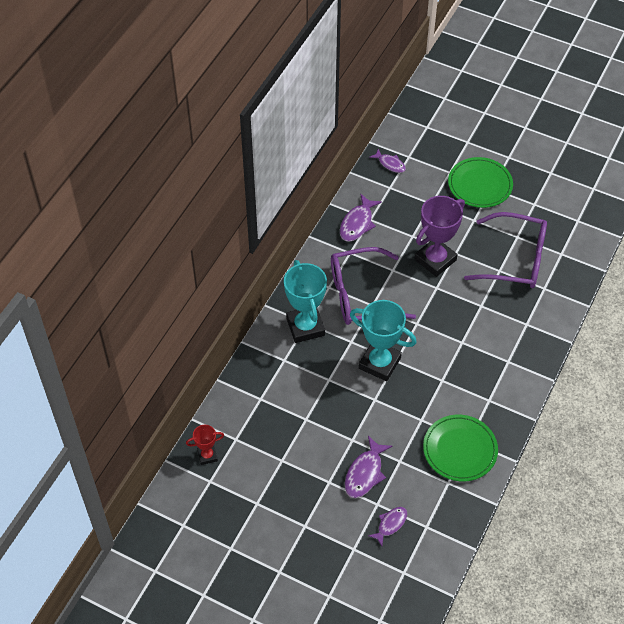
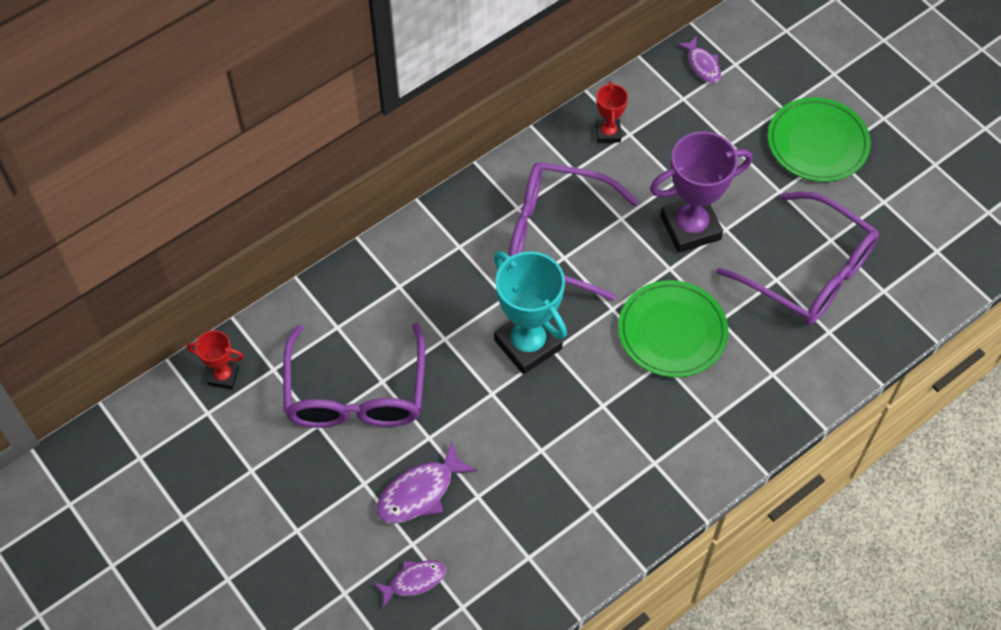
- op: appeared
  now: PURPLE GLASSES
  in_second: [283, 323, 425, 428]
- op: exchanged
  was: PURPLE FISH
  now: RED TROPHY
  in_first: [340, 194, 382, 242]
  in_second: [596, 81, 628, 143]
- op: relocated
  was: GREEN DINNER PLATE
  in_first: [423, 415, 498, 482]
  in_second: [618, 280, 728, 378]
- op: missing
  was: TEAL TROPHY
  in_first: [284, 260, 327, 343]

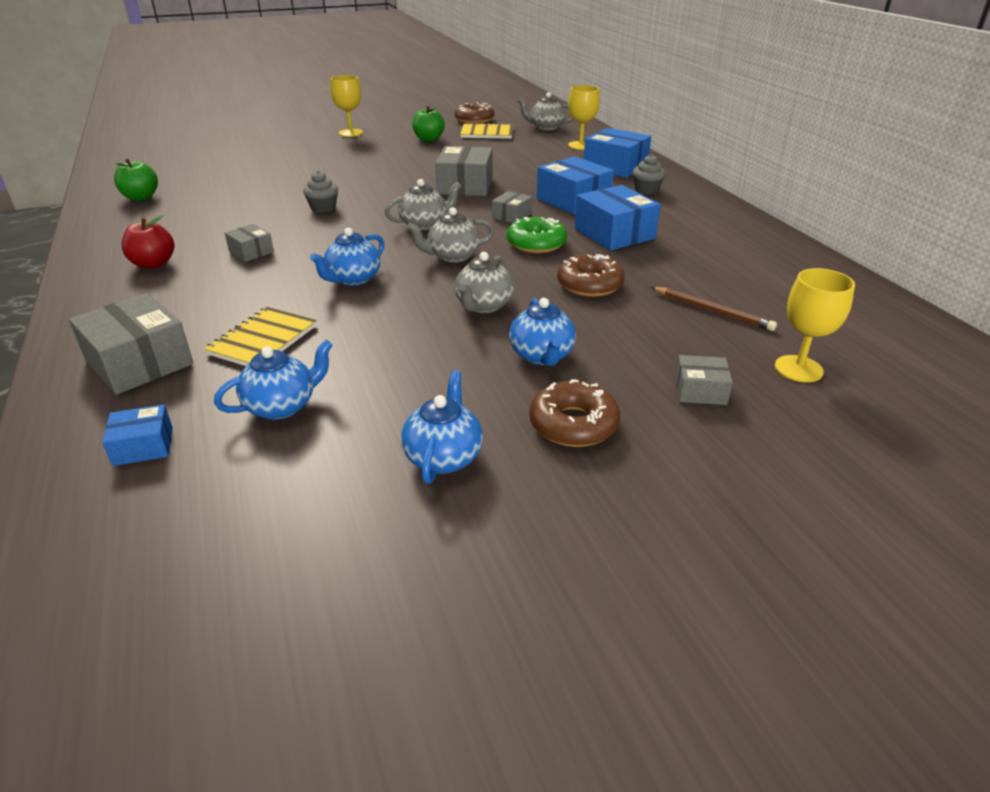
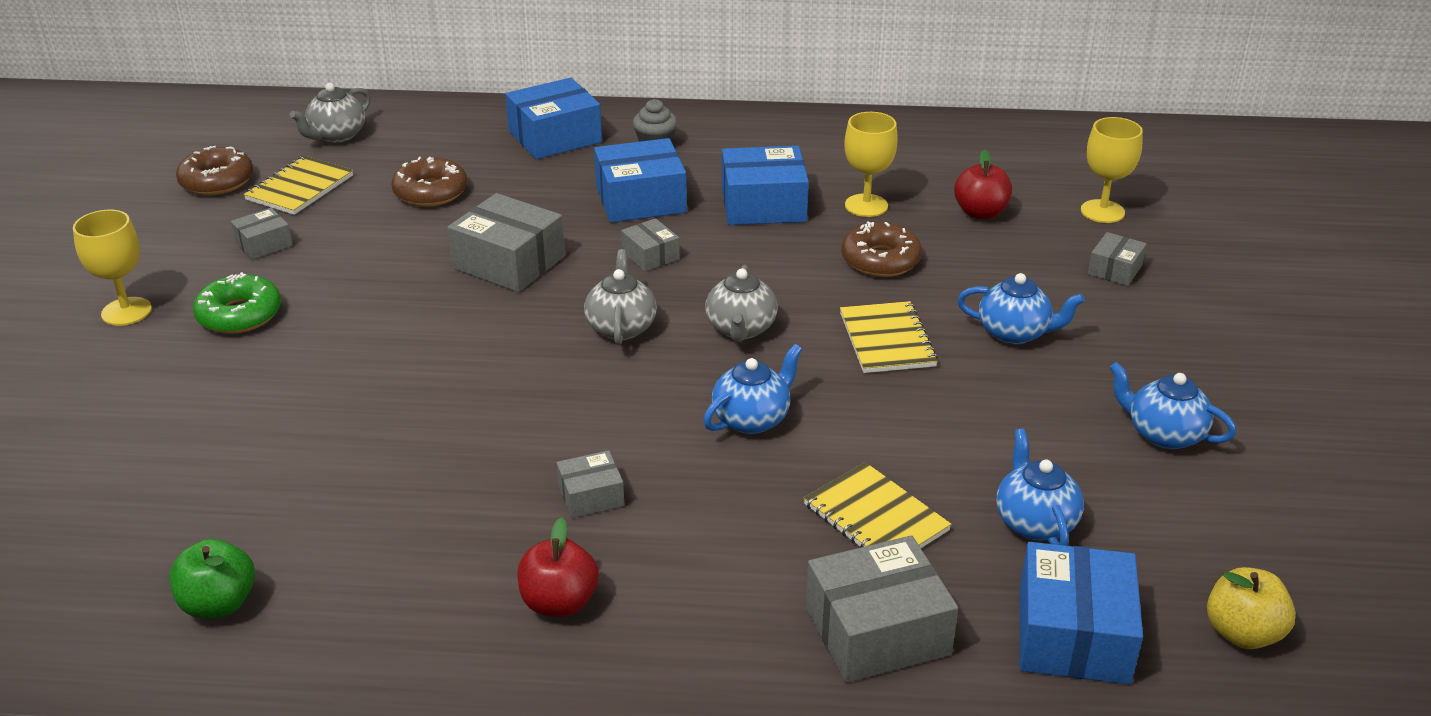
- op: relocated
  was: GREEN GLAZED DONUT
  in_first: [507, 217, 567, 253]
  in_second: [193, 272, 281, 334]
- op: exchanged
  was: GREEN APPLE FRUIT
  now: GRAY PACKAGE
  in_first: [412, 106, 445, 142]
  in_second: [231, 208, 293, 260]
- op: relocated
  was: RUSSET GLAZED DONUT
  in_first: [529, 379, 620, 447]
  in_second: [391, 157, 467, 207]
- op: spun
  was: ROYAL BLUE TEA POT
  in_first: [310, 228, 384, 286]
  in_second: [703, 344, 802, 434]
  clockwise: -105
- op: exchanged
  was: GRAY TEA POT
  now: GOLDEN NOTEPAD
  in_first: [454, 252, 514, 313]
  in_second: [840, 301, 938, 373]
- op: relocated
  was: GOLDEN CHALICE
  in_first: [568, 85, 600, 150]
  in_second: [844, 112, 898, 217]
- op: exchanged
  was: RUSSET LEAD PENCIL
  now: RED APPLE FRUIT
  in_first: [651, 287, 777, 331]
  in_second: [954, 149, 1012, 219]
- op: size
  was: ROYAL BLUE PACKAGE
  in_first: [102, 404, 173, 466]
  in_second: [1019, 542, 1143, 684]
  ratio: 1.87
- op: appeared
  now: GOLDEN APPLE FRUIT
  in_second: [1207, 567, 1296, 649]
- op: missing
  was: GRAY MUFFIN
  in_first: [303, 171, 338, 213]

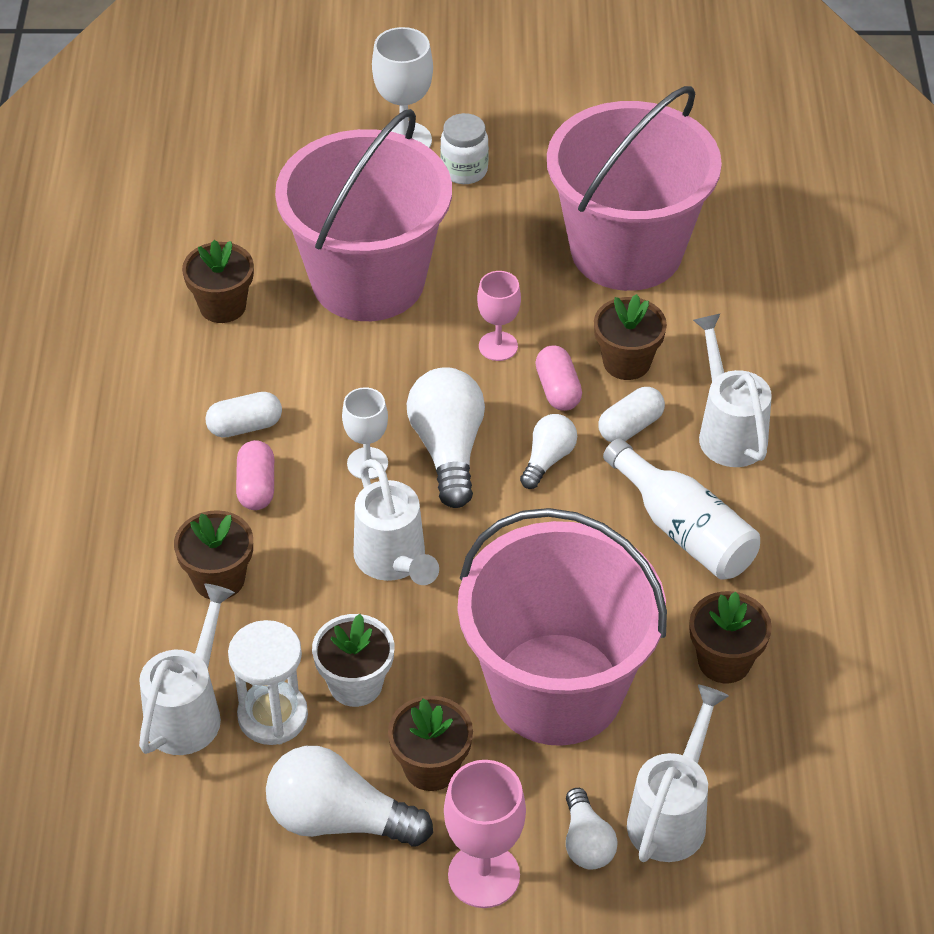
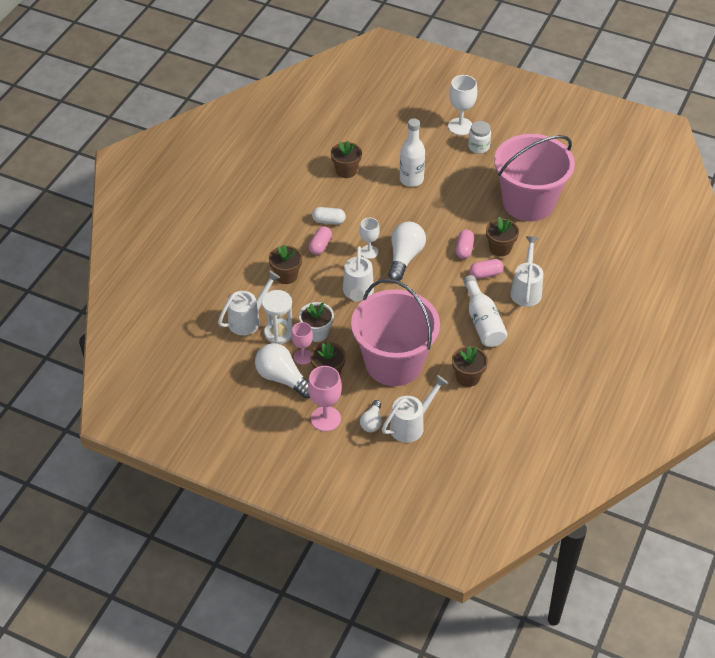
- op: relocated
  was: PINK CHALICE
  in_first: [477, 271, 521, 361]
  in_second: [291, 322, 313, 365]
- op: exchanged
  was: PINK BUCKET
  now: WHITE FLASK
  in_first: [275, 109, 452, 321]
  in_second: [400, 119, 425, 187]
- op: colour
  was: WHITE CAPSULE
  now: PINK CAPSULE
  in_first: [598, 387, 665, 442]
  in_second: [469, 259, 504, 279]
- op: missing
  was: WHITE LIGHTBULB
  in_first: [520, 414, 577, 489]

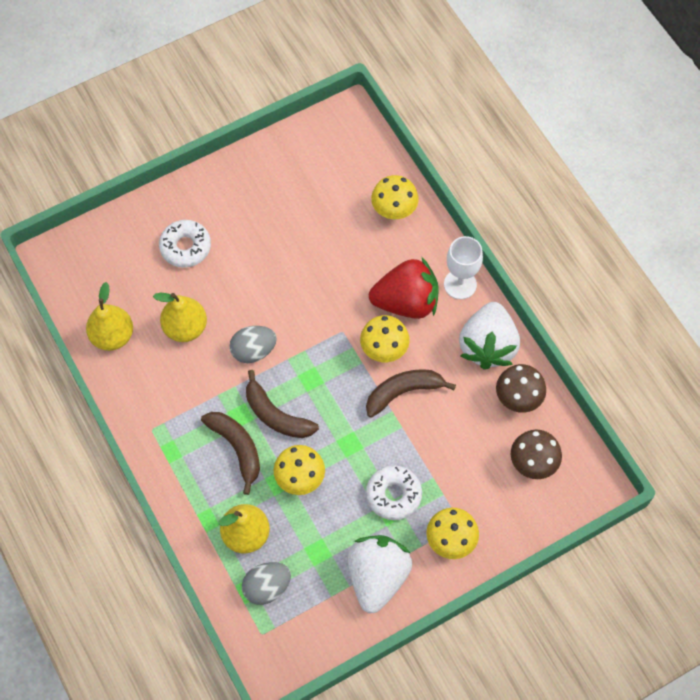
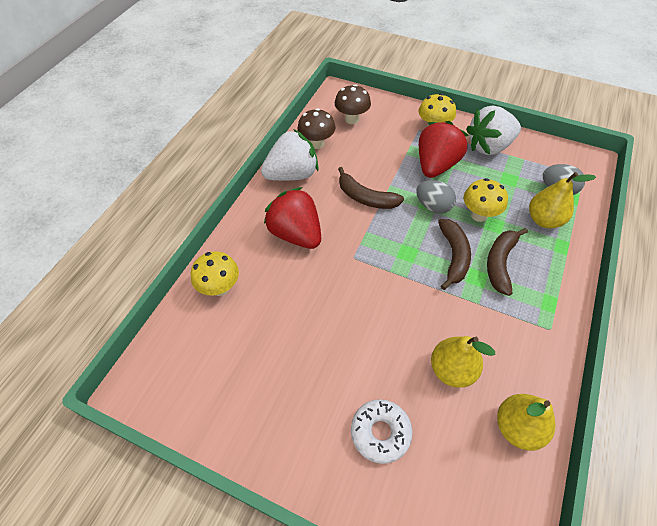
- op: relocated
  was: GRAY EGG SHAPE
  in_first: [230, 326, 277, 363]
  in_second: [416, 180, 456, 214]
- op: exchanged
  was: WHITE GLAZED DONUT
  now: RED TOY STRAWBERRY
  in_first: [366, 465, 422, 520]
  in_second: [419, 121, 468, 178]
- op: missing
  was: GOLDEN FUNGUS
  in_first: [360, 315, 410, 362]
- op: missing
  was: WHITE CHALICE
  in_first: [444, 236, 483, 299]

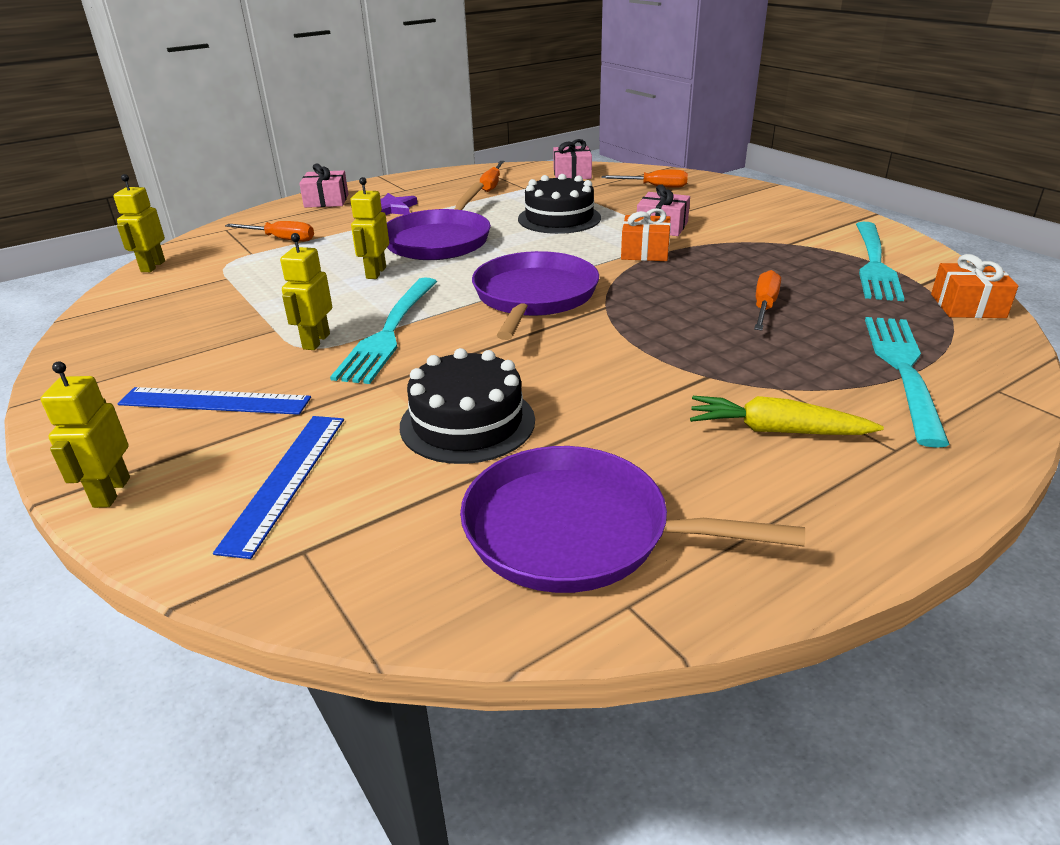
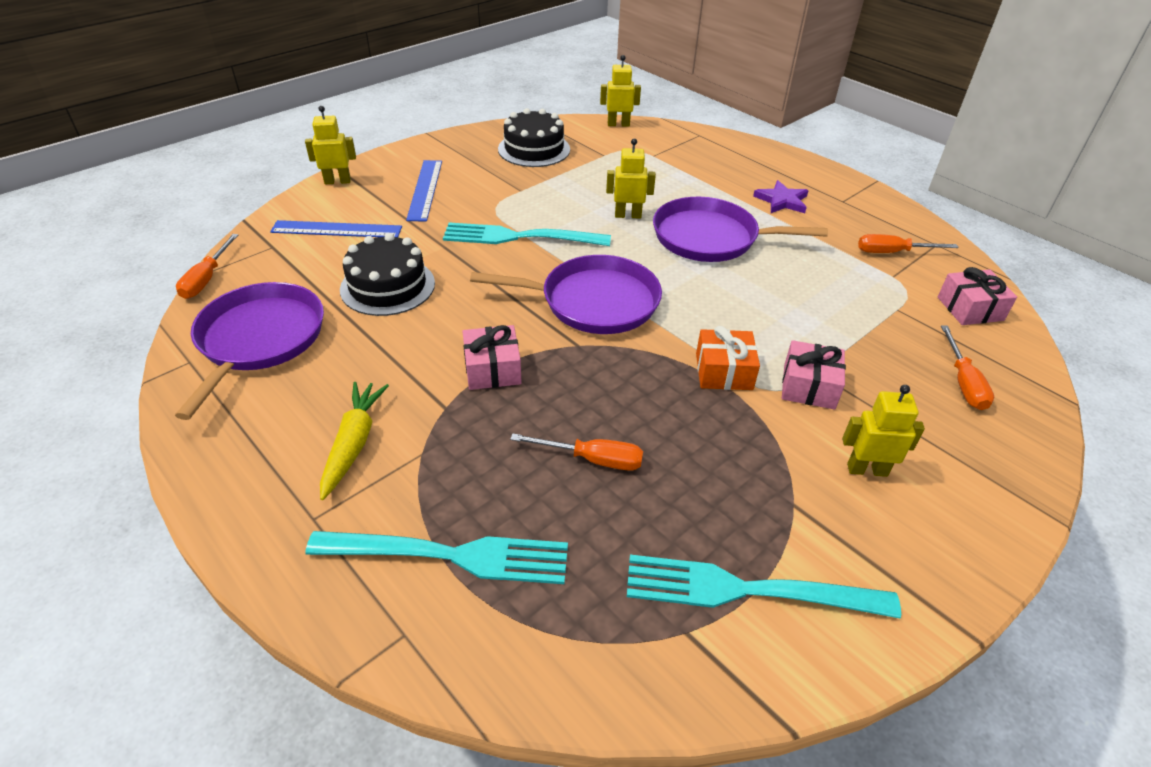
- op: relocated
  was: BRIGHT ORANGE FLAT SCREWDRIVER
  in_first: [225, 221, 314, 241]
  in_second: [176, 234, 238, 299]
- op: relocated
  was: PINK WRAPPED GIFT
  in_first: [299, 163, 348, 208]
  in_second: [462, 325, 522, 390]
- op: relocated
  was: EBONY CAKE
  in_first: [518, 174, 601, 234]
  in_second: [498, 108, 570, 167]
- op: relocated
  was: GOLDEN ROBOT FIGURE
  in_first: [280, 233, 332, 350]
  in_second: [842, 385, 925, 477]
- op: missing
  was: BRIGHT ORANGE WRAPPED GIFT
  in_first: [931, 254, 1018, 318]

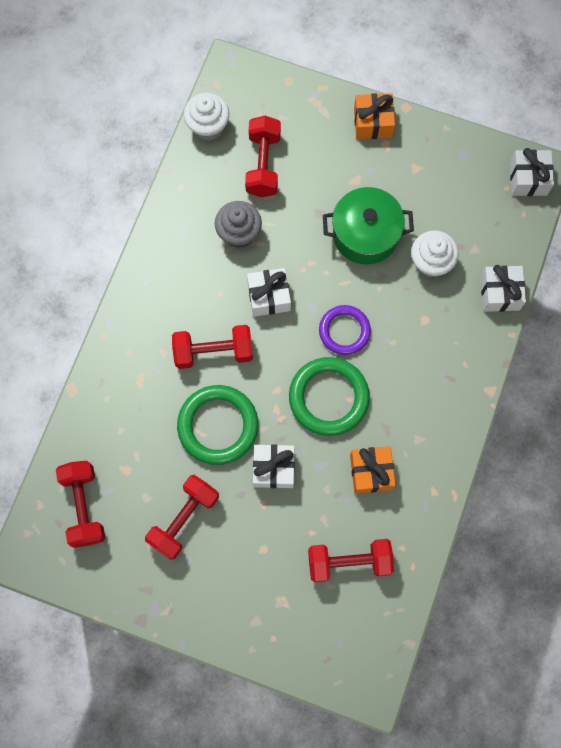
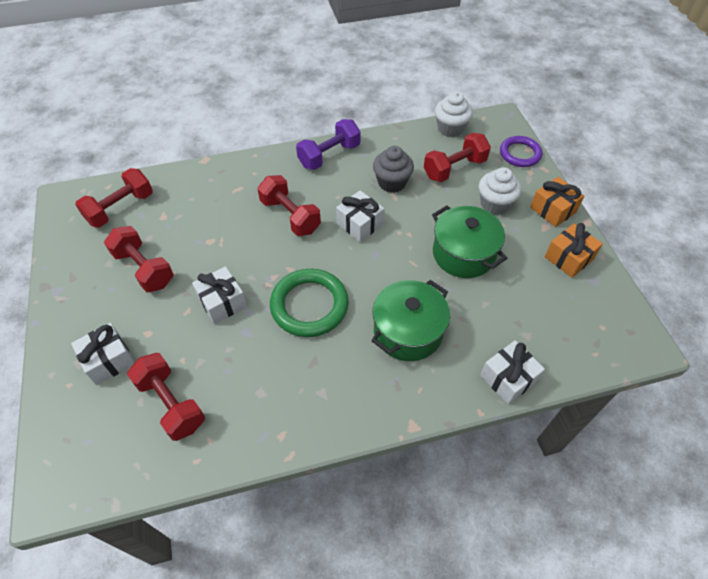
- op: relocated
  was: WHITE WRAPPED GIFT
  in_first: [510, 148, 554, 196]
  in_second: [71, 323, 135, 385]
- op: spun
  was: RED HAND WEIGHT
  in_first: [145, 475, 219, 560]
  in_second: [104, 226, 174, 292]
  clockwise: 45
- op: appeared
  now: PURPLE HAND WEIGHT
  in_second: [296, 119, 361, 170]
- op: appeared
  now: GREEN POT
  in_second: [371, 280, 450, 361]
- op: relocated
  was: WHITE MUFFIN
  in_first: [411, 230, 459, 278]
  in_second: [479, 167, 521, 215]
- op: relocated
  was: PURPLE TORUS
  in_first: [319, 305, 371, 355]
  in_second: [500, 136, 543, 167]
- op: relocated
  was: BRIGHT ORANGE WRAPPED GIFT
  in_first: [350, 446, 396, 494]
  in_second: [544, 223, 603, 278]
- op: missing
  was: GREEN TORUS
  in_first: [177, 385, 258, 465]

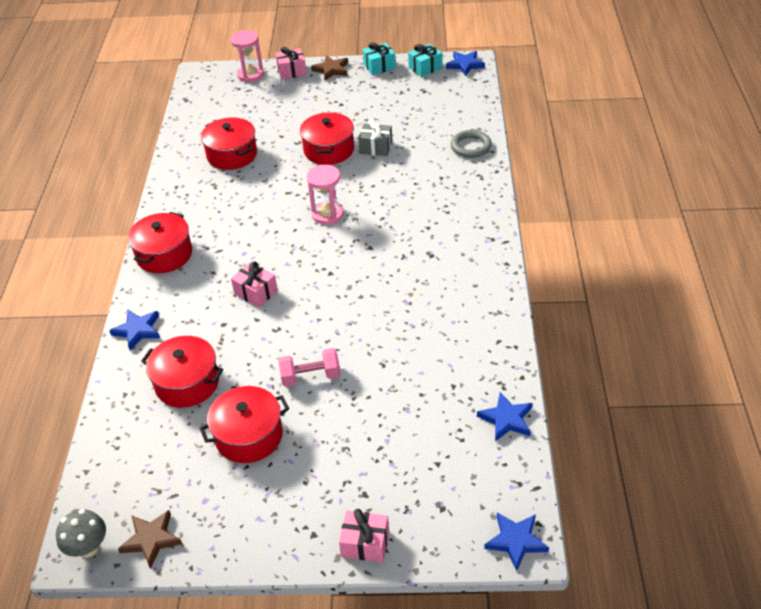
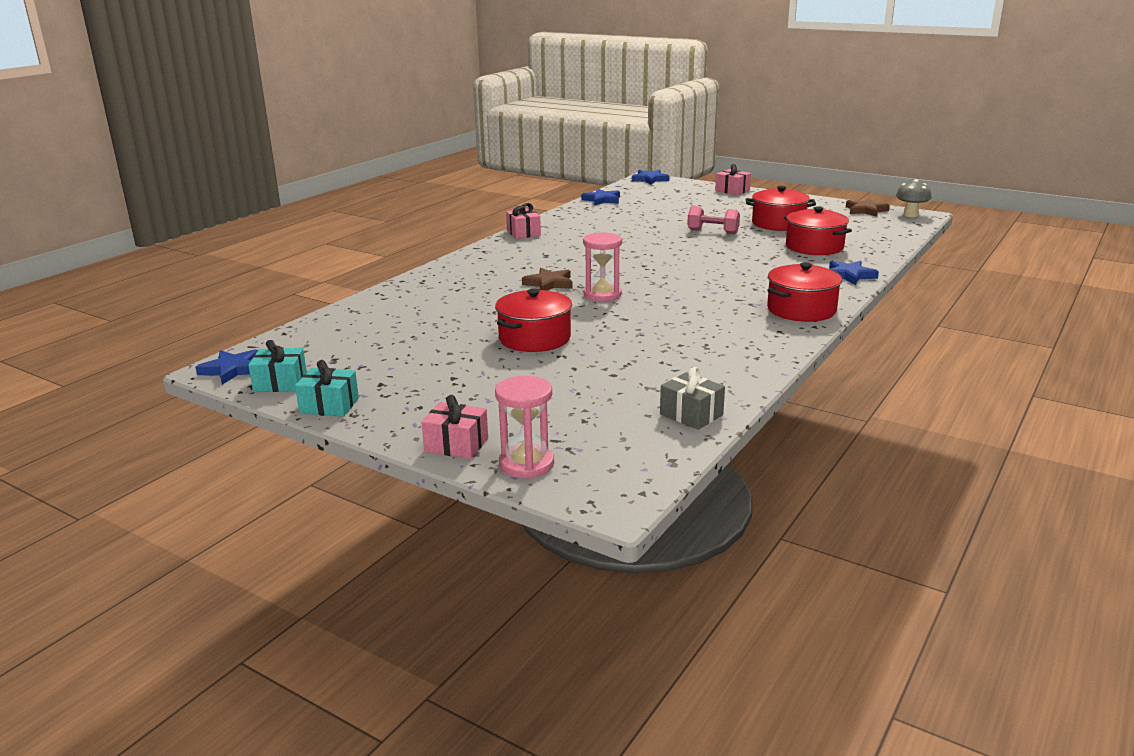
- op: relocated
  was: PINK WRAPPED GIFT
  in_first: [231, 262, 278, 308]
  in_second: [506, 203, 541, 239]
- op: relocated
  was: RUSSET STAR SHAPE
  in_first: [311, 55, 348, 81]
  in_second: [522, 268, 573, 291]
- op: relocated
  was: GRAY WRAPPED GIFT
  in_first: [358, 120, 392, 156]
  in_second: [660, 367, 725, 430]
- op: missing
  was: RED POT
  in_first: [201, 117, 257, 170]
- op: missing
  was: GRAY TORUS
  in_first: [451, 130, 492, 158]

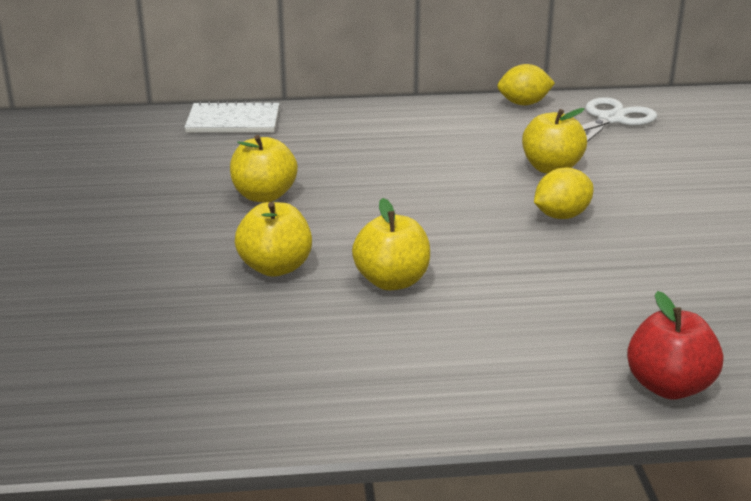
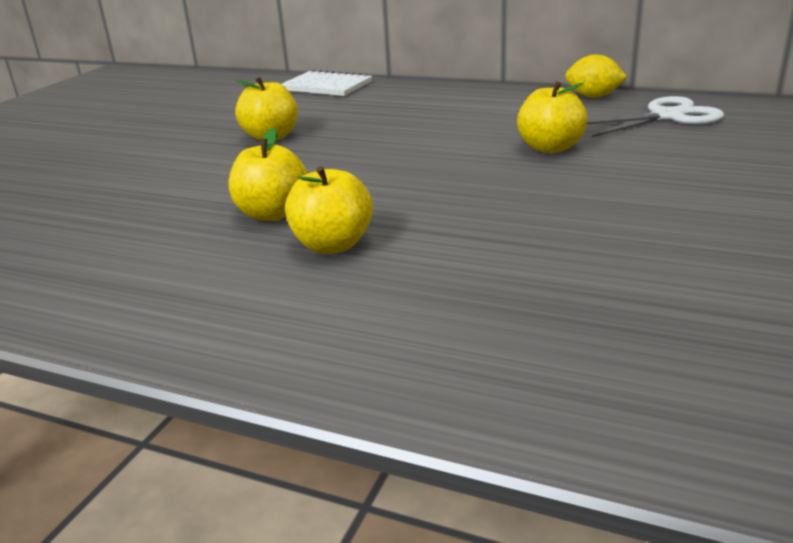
- op: relocated
  was: GOLDEN APPLE FRUIT
  in_first: [235, 202, 312, 277]
  in_second: [285, 166, 373, 254]
- op: missing
  was: GOLDEN TOY LEMON
  in_first: [534, 168, 594, 219]
- op: missing
  was: RED APPLE FRUIT
  in_first: [627, 291, 723, 400]

